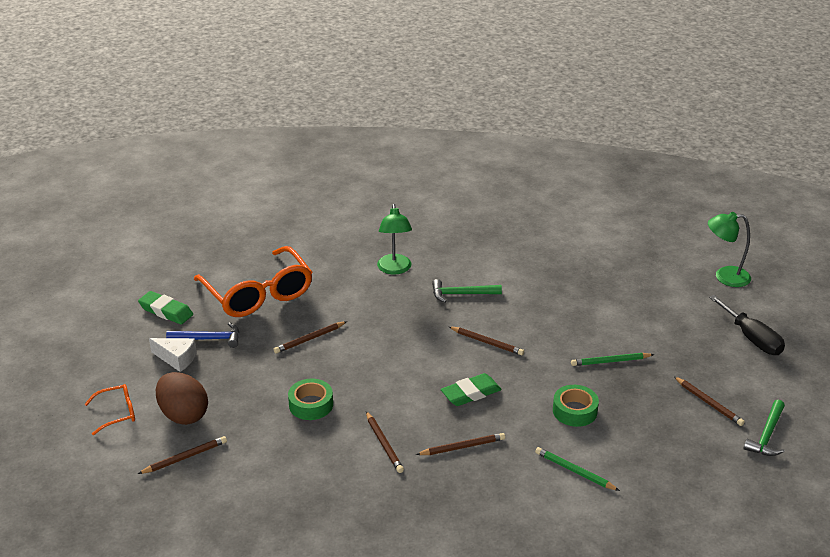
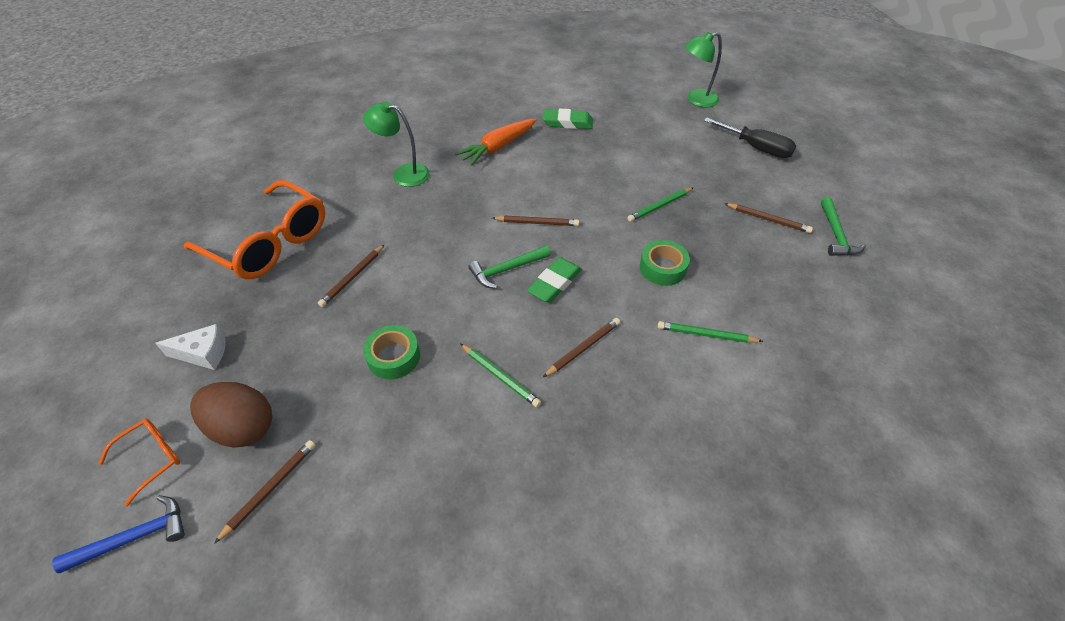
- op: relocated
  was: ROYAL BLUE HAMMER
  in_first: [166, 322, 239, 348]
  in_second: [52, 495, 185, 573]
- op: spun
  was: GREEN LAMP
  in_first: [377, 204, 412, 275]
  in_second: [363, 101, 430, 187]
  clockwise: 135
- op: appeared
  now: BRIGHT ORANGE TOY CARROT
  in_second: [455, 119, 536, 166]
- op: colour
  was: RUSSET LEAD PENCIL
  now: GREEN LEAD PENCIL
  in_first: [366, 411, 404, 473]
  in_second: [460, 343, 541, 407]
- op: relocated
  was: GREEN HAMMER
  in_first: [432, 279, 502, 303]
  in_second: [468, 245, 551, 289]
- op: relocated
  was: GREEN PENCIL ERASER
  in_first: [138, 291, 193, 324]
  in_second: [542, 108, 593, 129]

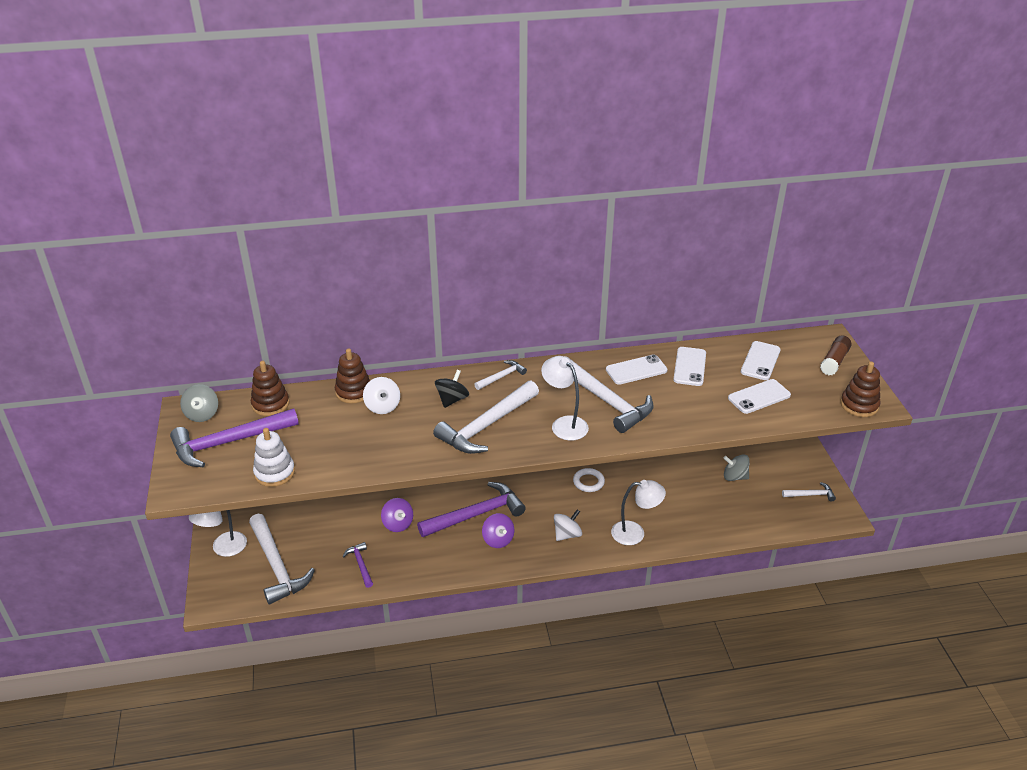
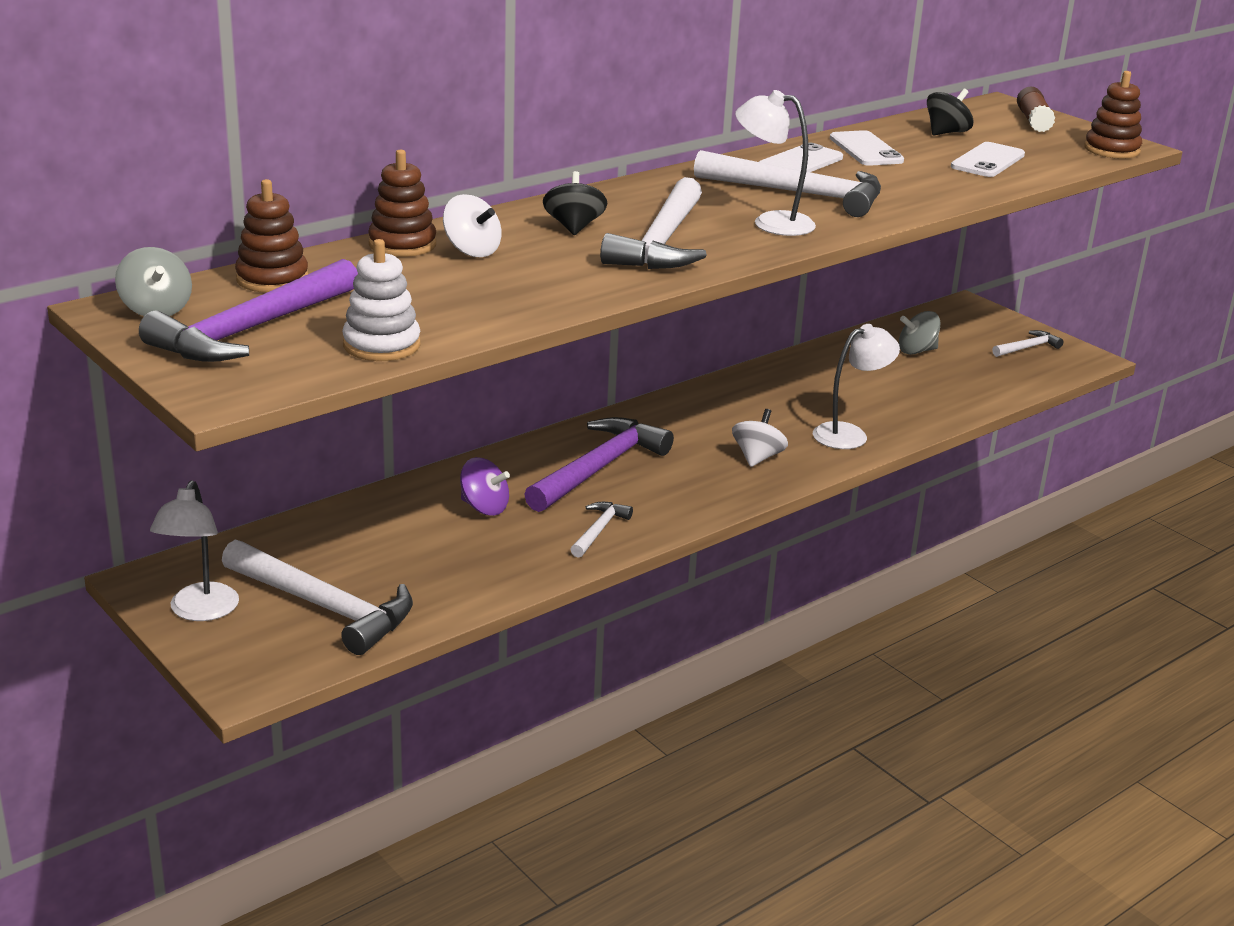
- op: relocated
  was: WHITE HAMMER
  in_first: [474, 360, 527, 390]
  in_second: [570, 502, 633, 558]
- op: exchanged
  was: WHITE PHONE
  now: EBONY WHIRLIGIG
  in_first: [741, 341, 781, 380]
  in_second: [927, 89, 973, 135]
- op: missing
  was: PURPLE HAMMER
  in_first: [342, 542, 373, 588]
- op: missing
  was: PURPLE WHIRLIGIG
  in_first: [482, 513, 514, 548]
- op: missing
  was: WHITE TORUS
  in_first: [573, 468, 605, 492]

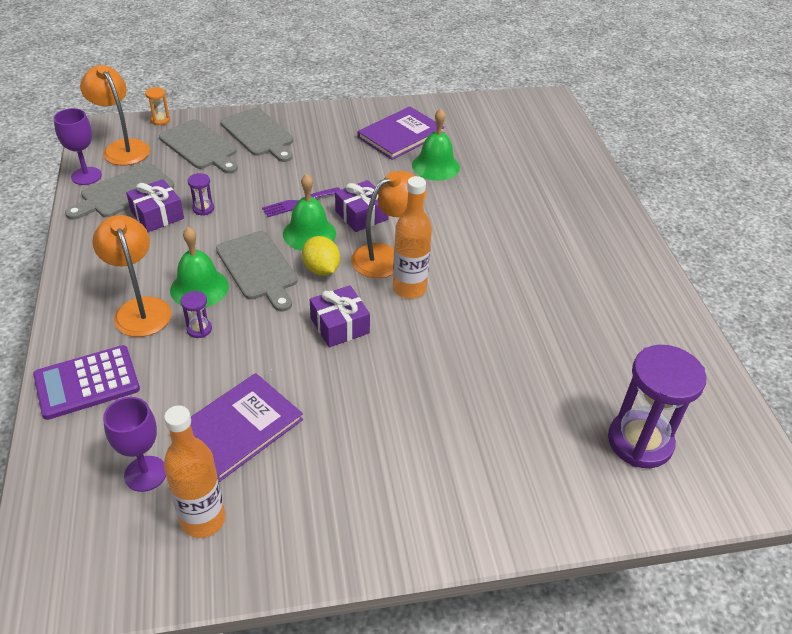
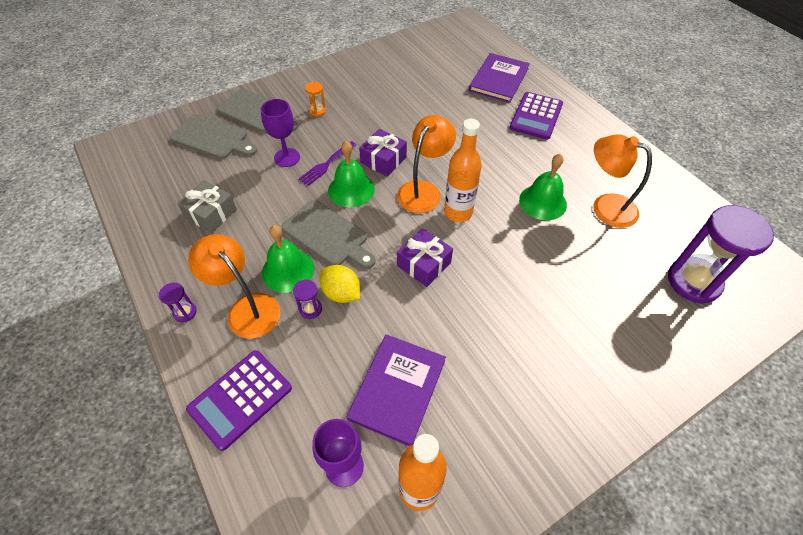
- op: relocated
  was: PURPLE SAND TIMER
  in_first: [188, 173, 214, 216]
  in_second: [159, 283, 197, 322]
- op: colour
  was: PURPLE WRAPPED GIFT
  now: GRAY WRAPPED GIFT
  in_first: [126, 179, 184, 232]
  in_second: [177, 180, 237, 233]
- op: relocated
  was: PURPLE CHALICE
  in_first: [54, 108, 102, 185]
  in_second: [261, 99, 300, 167]
- op: relocated
  was: BRIGHT ORANGE SAND TIMER
  in_first: [145, 87, 170, 125]
  in_second: [305, 82, 326, 117]
- op: relocated
  was: GOLDEN TOY LEMON
  in_first: [302, 236, 340, 276]
  in_second: [320, 265, 360, 303]
- op: relocated
  was: PURPLE BOOK
  in_first: [358, 106, 445, 160]
  in_second: [469, 53, 530, 103]
- op: appeared
  now: PURPLE ADDING MACHINE
  in_second: [510, 92, 563, 140]
- op: relocated
  was: GREEN HAND BELL
  in_first: [412, 109, 460, 181]
  in_second: [519, 154, 567, 220]
- op: relocated
  was: BRIGHT ORANGE LAMP
  in_first: [80, 65, 150, 166]
  in_second: [593, 134, 652, 228]
- op: missing
  was: GRAY CUTTING BOARD
  in_first: [65, 163, 174, 220]

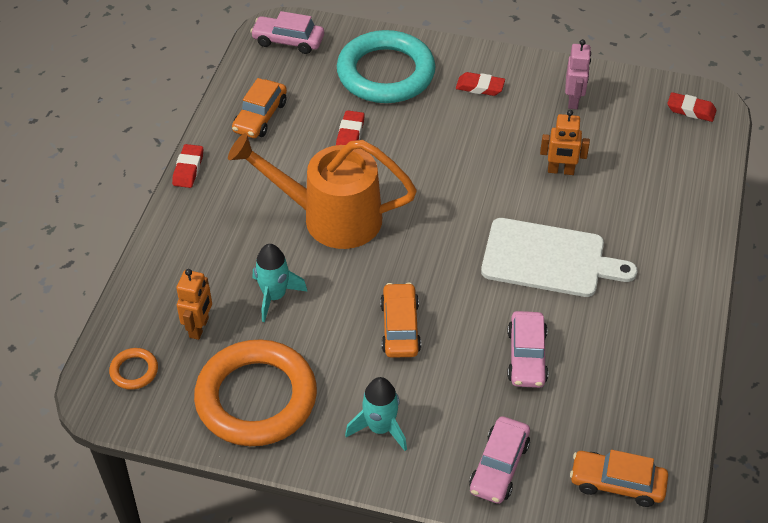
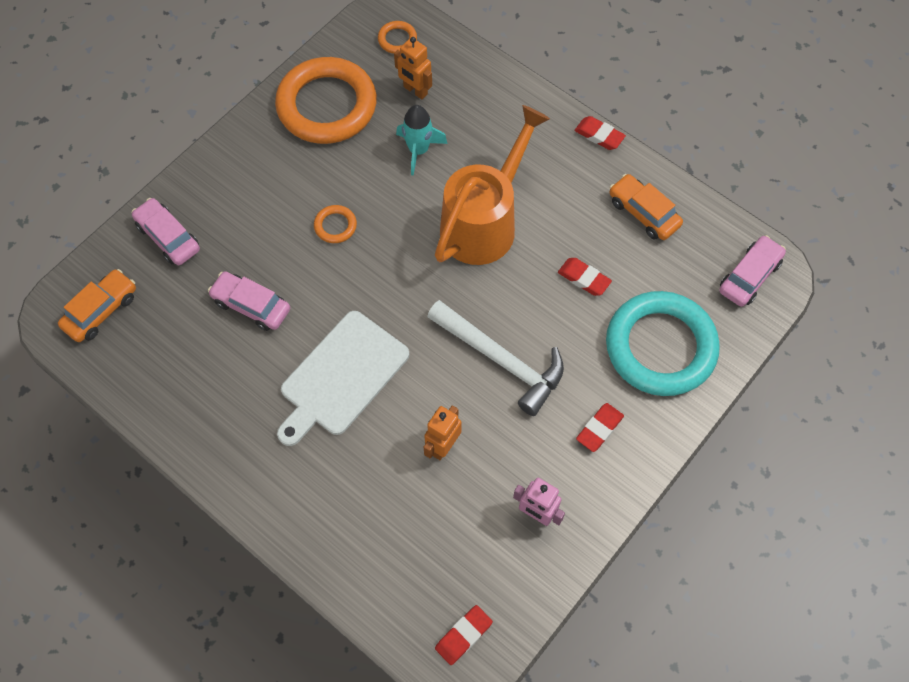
- op: exchanged
  was: BRIGHT ORANGE CAR
  now: BRIGHT ORANGE TORUS
  in_first: [380, 283, 421, 358]
  in_second: [314, 205, 357, 243]
- op: appeared
  now: WHITE HAMMER
  in_second: [427, 300, 564, 416]
- op: missing
  was: TEAL SPACESHIP
  in_first: [345, 377, 407, 451]

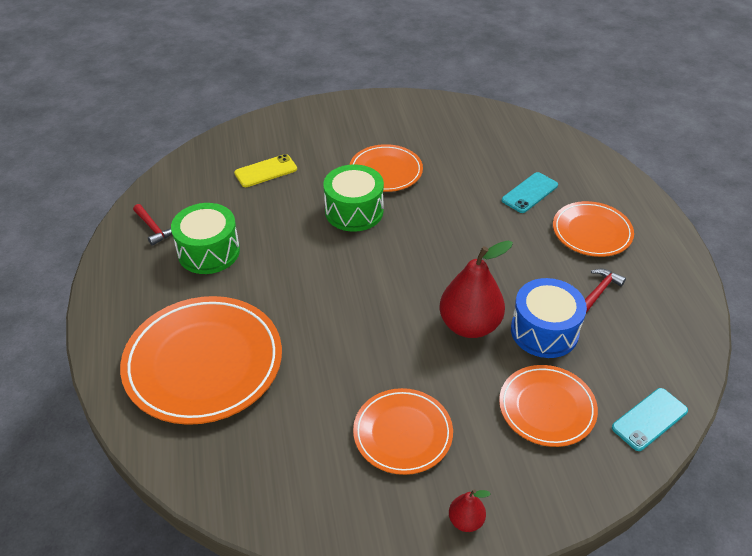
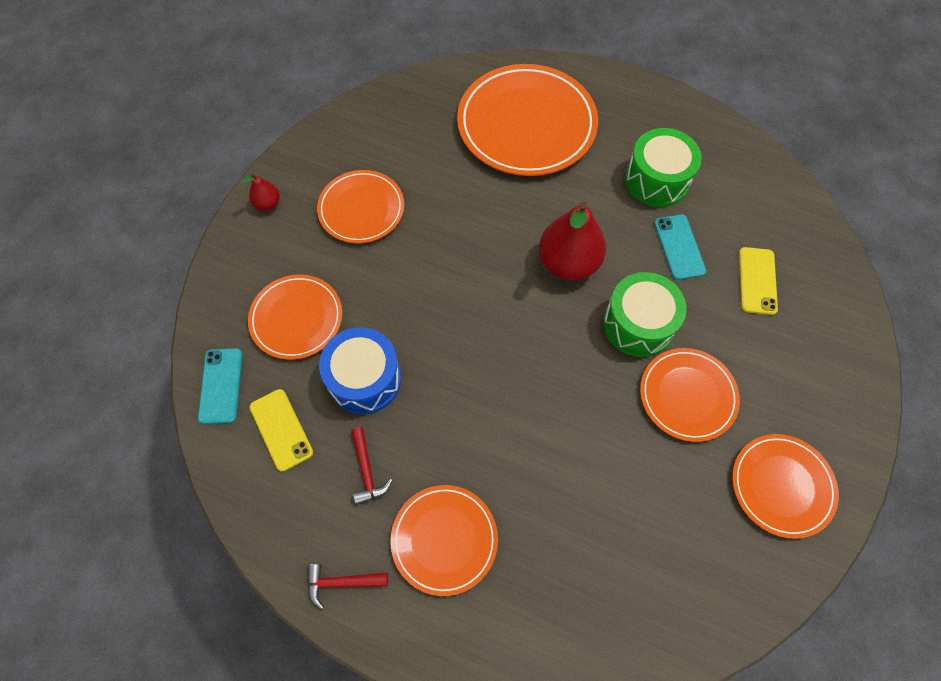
- op: appeared
  now: GOLDEN PHONE
  in_second: [249, 389, 313, 472]
- op: relocated
  was: RED HAMMER
  in_first: [133, 204, 172, 246]
  in_second: [308, 564, 388, 610]
- op: relocated
  was: RED TOY PEAR
  in_first: [440, 241, 513, 338]
  in_second: [539, 201, 606, 280]
- op: relocated
  was: TEAL PHONE
  in_first: [502, 172, 558, 213]
  in_second: [654, 214, 706, 280]
- op: appeared
  now: BRIGHT ORANGE DINNER PLATE
  in_second: [732, 434, 839, 539]

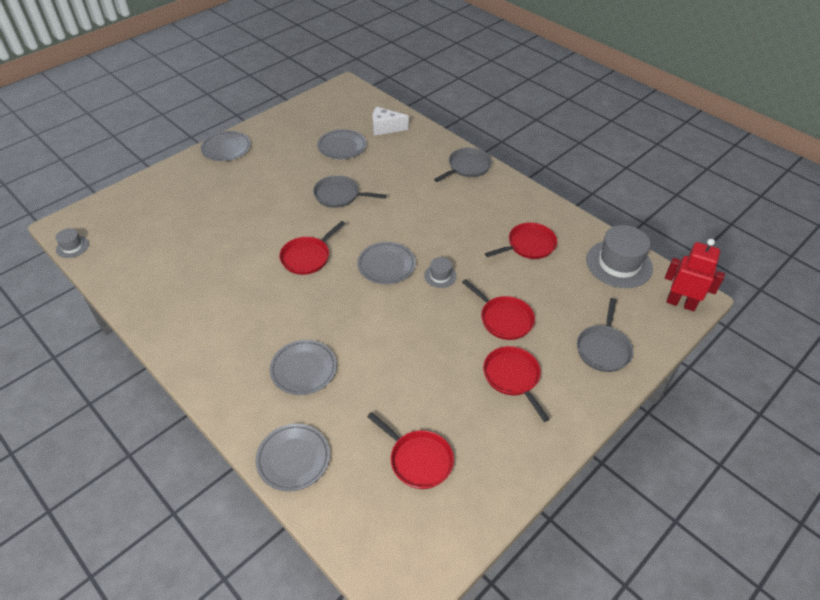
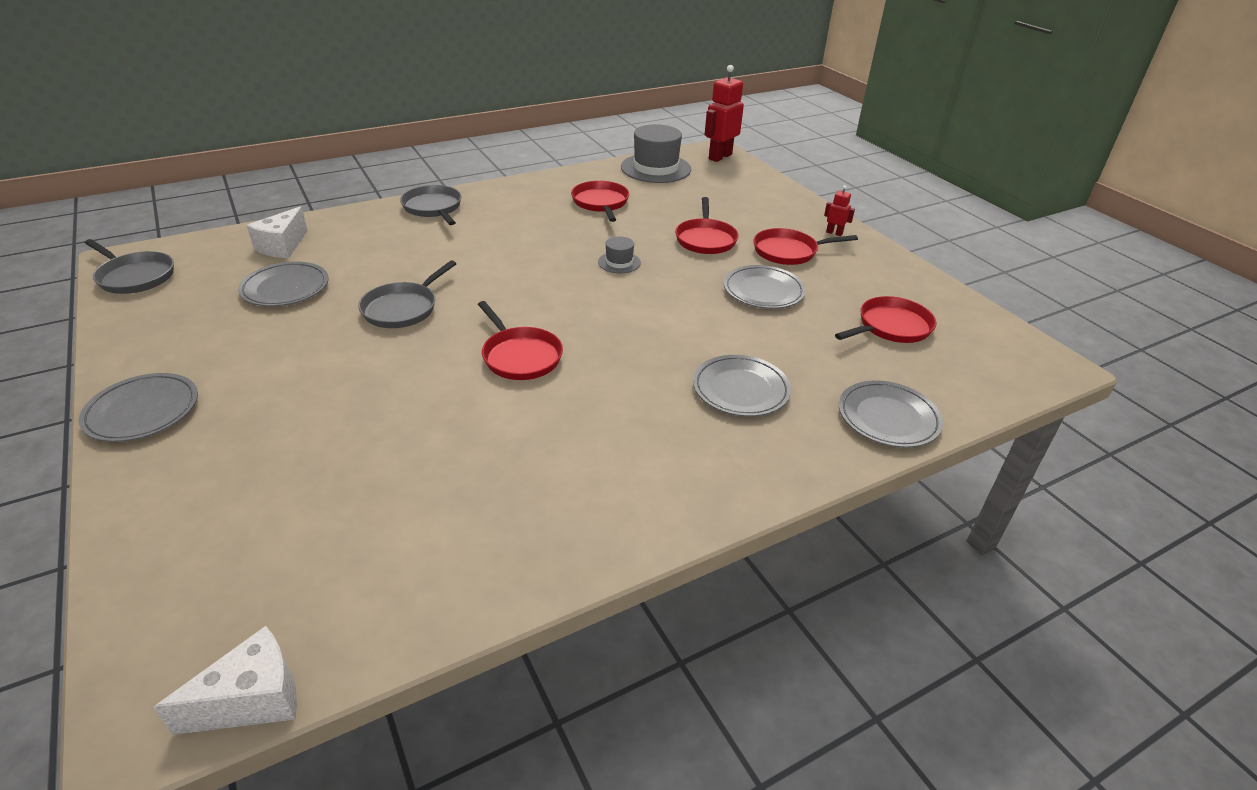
- op: relocated
  was: GRAY SKILLET
  in_first: [577, 298, 633, 372]
  in_second: [85, 239, 174, 294]
- op: exchanged
  was: GRAY HAT
  now: WHITE CHEESE
  in_first: [56, 228, 89, 258]
  in_second: [153, 626, 297, 735]
- op: spun
  was: RED SKILLET
  in_first: [462, 279, 535, 340]
  in_second: [675, 197, 739, 254]
  clockwise: 120
- op: relocated
  was: GRAY DINNER PLATE
  in_first: [357, 242, 416, 284]
  in_second: [724, 265, 806, 309]
- op: appeared
  now: RED ROBOT FIGURE
  in_second: [824, 185, 855, 236]

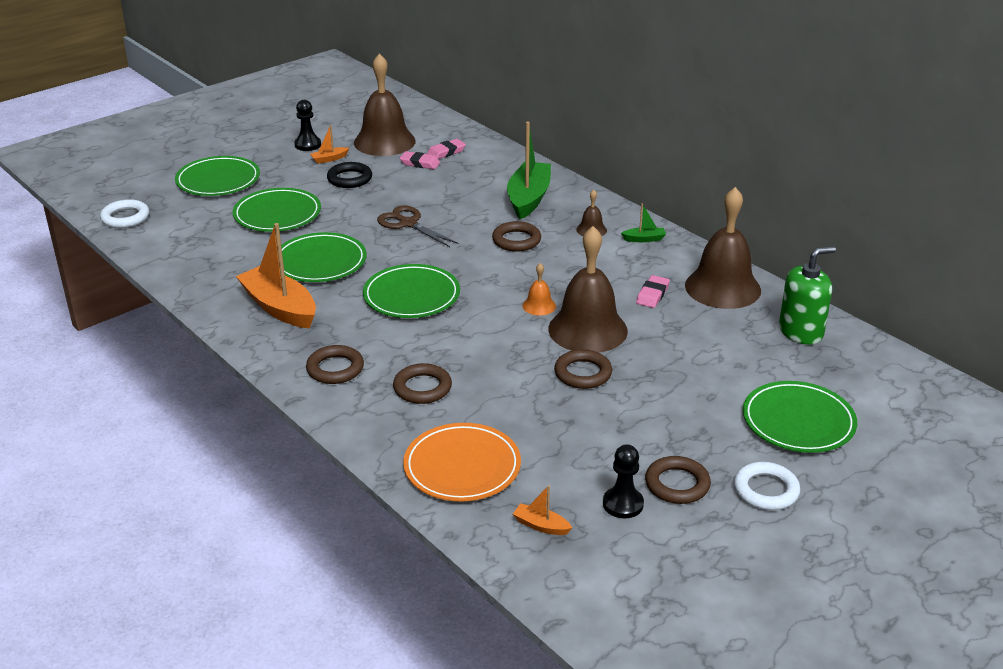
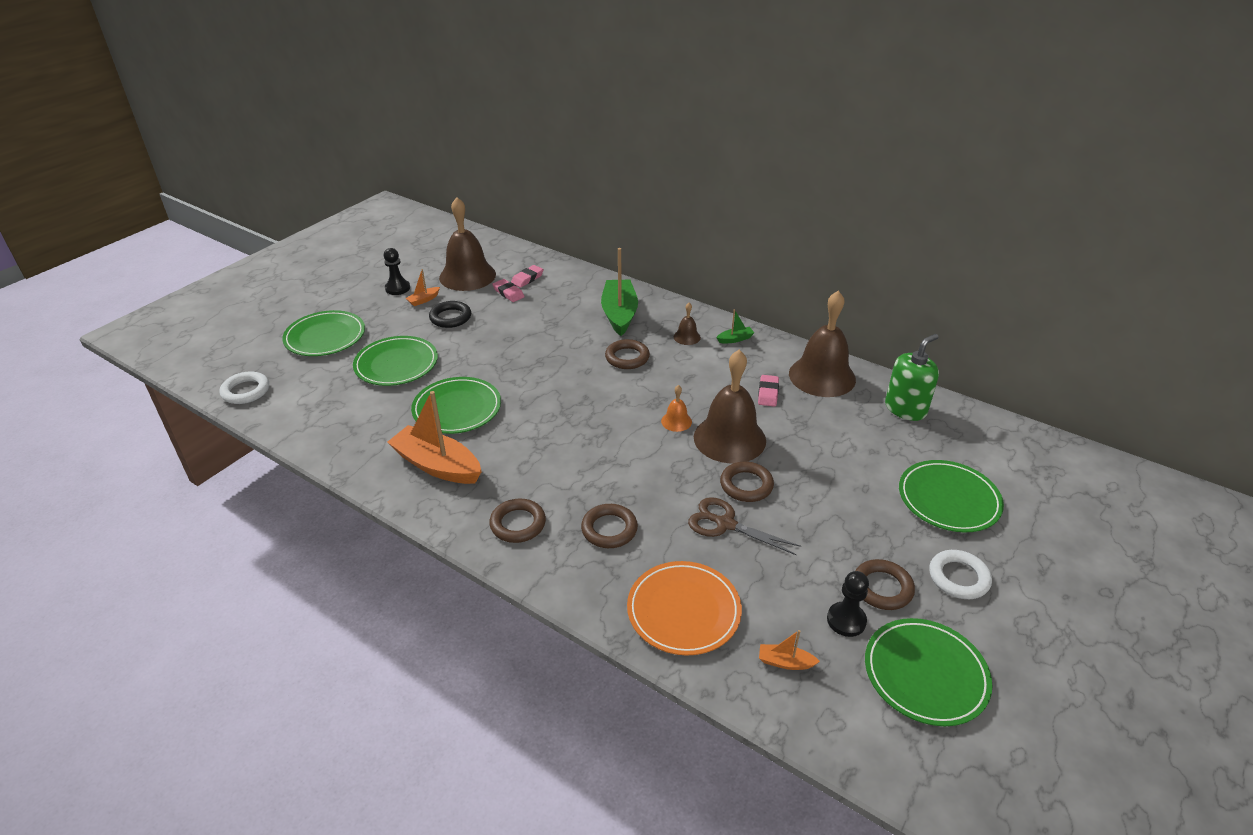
- op: spun
  was: PINK PENCIL ERASER
  in_first: [400, 151, 440, 169]
  in_second: [493, 279, 525, 302]
  clockwise: 45
- op: relocated
  was: RUSSET SCISSORS
  in_first: [377, 205, 459, 247]
  in_second: [688, 497, 801, 555]
- op: relocated
  was: GREEN DINNER PLATE
  in_first: [363, 264, 460, 318]
  in_second: [865, 618, 992, 726]

